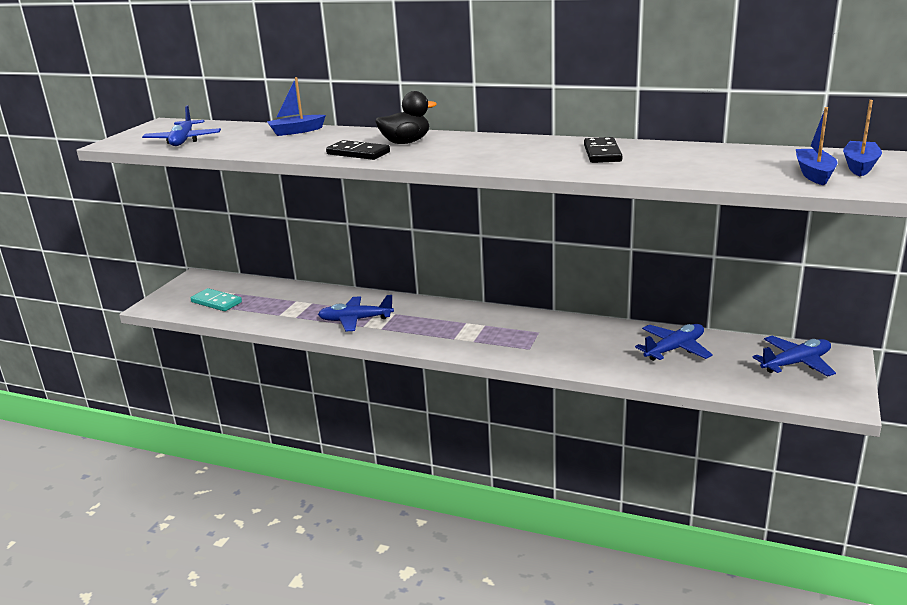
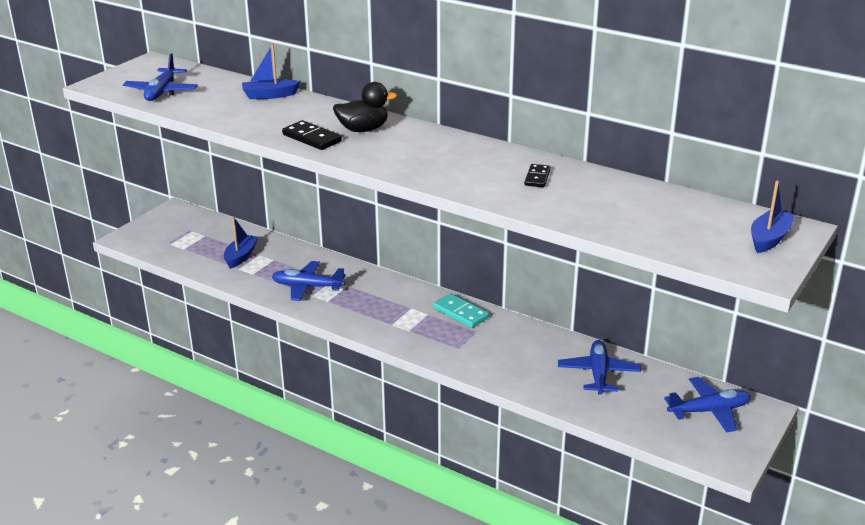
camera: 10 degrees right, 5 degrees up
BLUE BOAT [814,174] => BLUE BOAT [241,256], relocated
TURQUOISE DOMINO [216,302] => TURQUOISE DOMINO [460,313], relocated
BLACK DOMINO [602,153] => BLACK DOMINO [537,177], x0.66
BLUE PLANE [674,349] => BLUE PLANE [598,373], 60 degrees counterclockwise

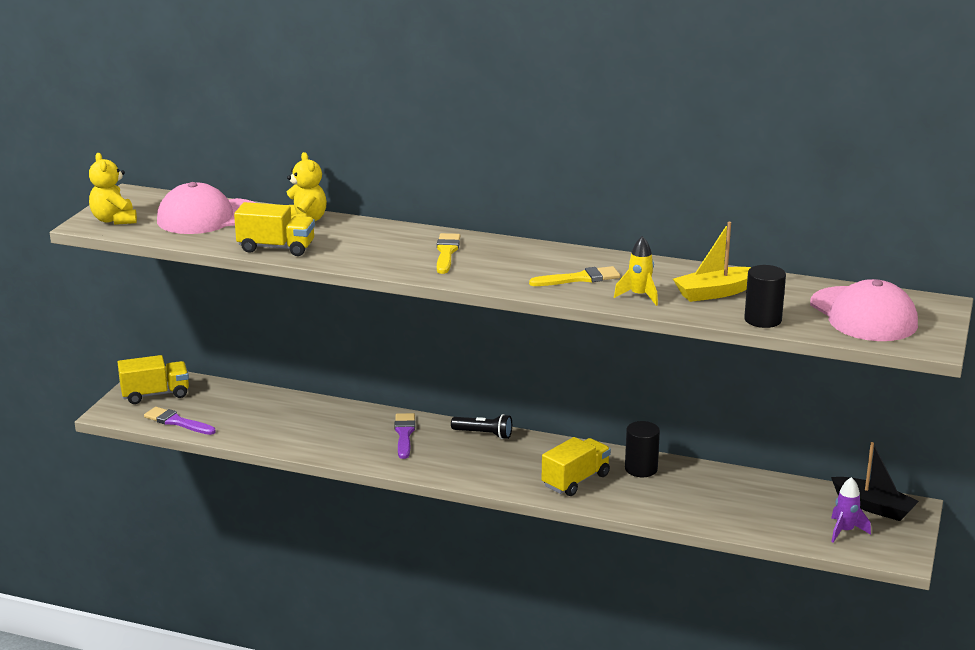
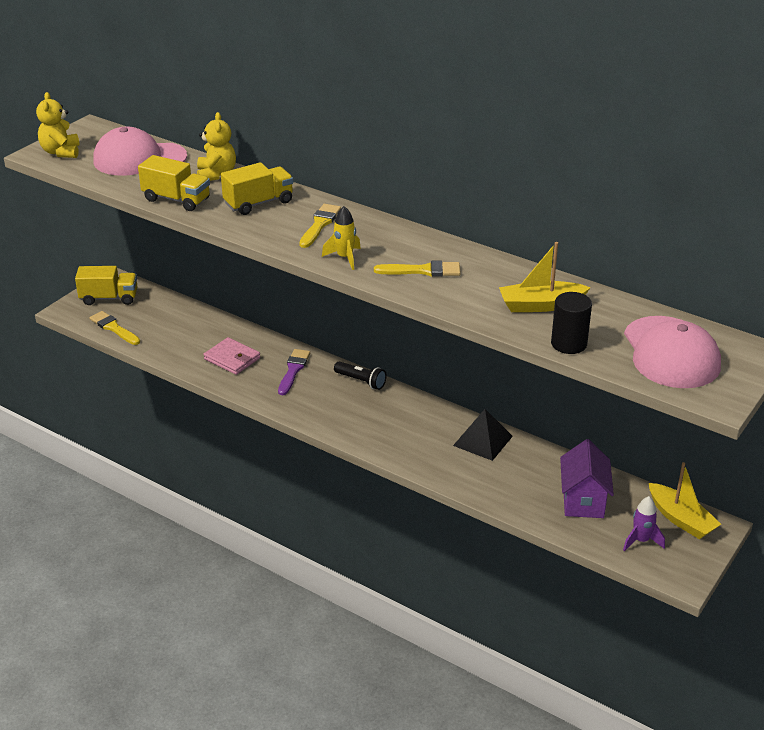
camera: 15 degrees right, 10 degrees up
PURPLE BRUSH [177,422] => YELLOW BRUSH [114,328]
nothing => PINK WALLET [232,358]
YELLOW TRUCK [576,481] => YELLOW TRUCK [259,203], relocated
YELLOW ROCKET [639,296] => YELLOW ROCKET [345,258], relocated
BLACK CYLINDER [641,469] => BLACK PYRAMID [483,441]
nothing => PURPLE HOUSE [583,501]
BLACK BOAT [873,507] => YELLOW BOAT [681,519]

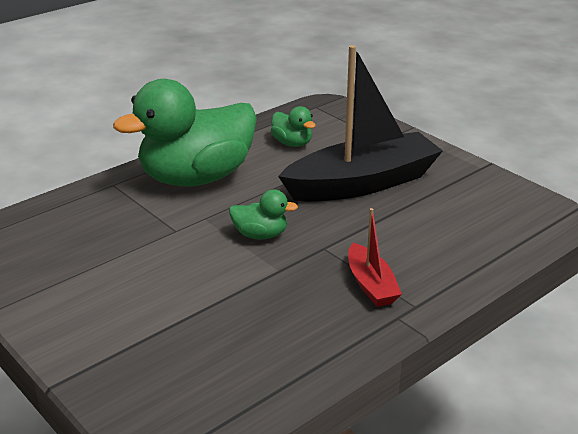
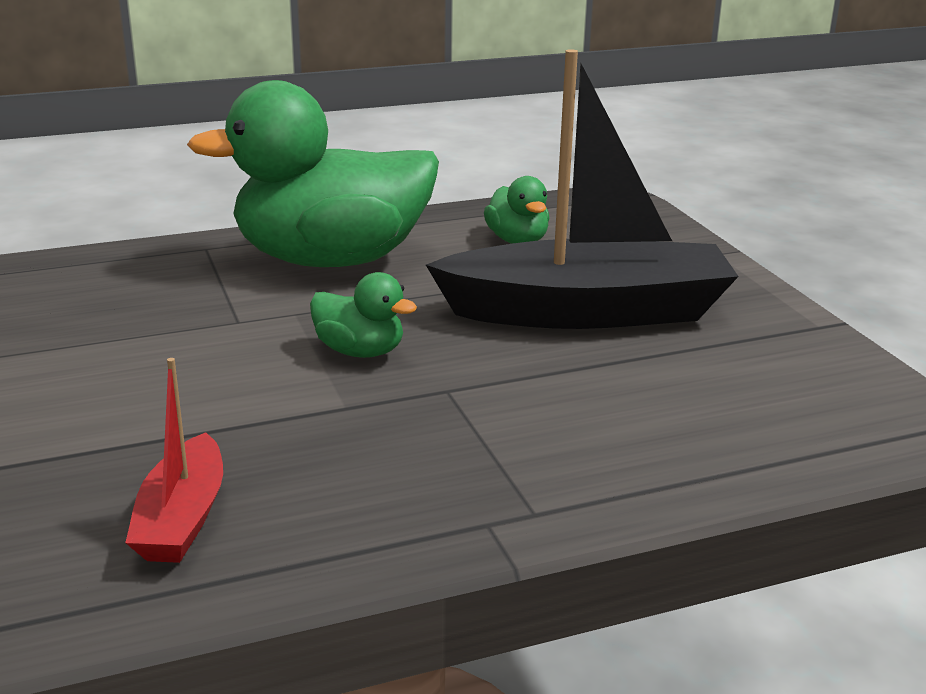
camera: 20 degrees right, 5 degrees down
RED BOAT [371,285] => RED BOAT [182,518], relocated

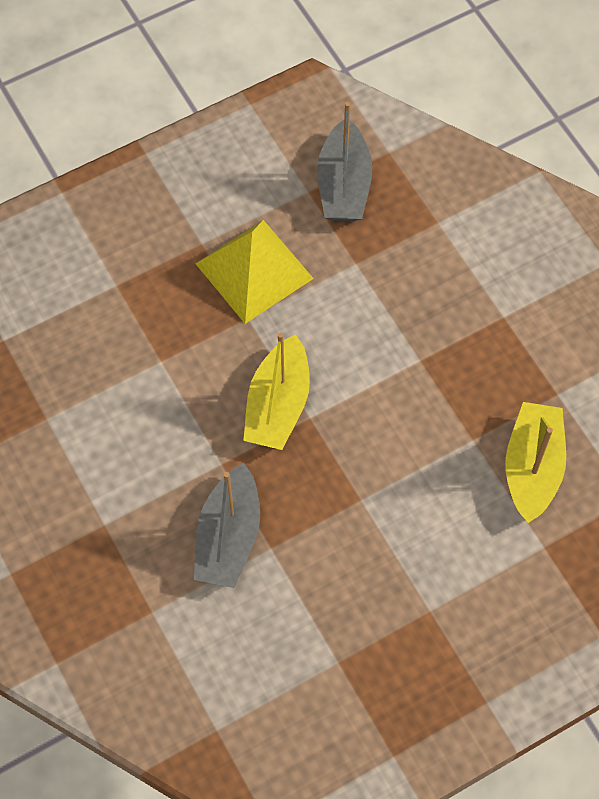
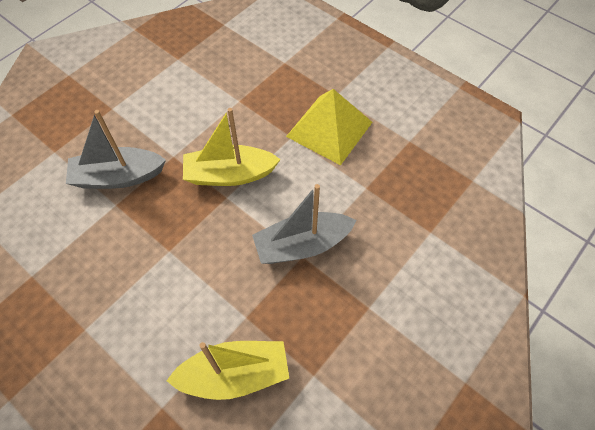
camera: 70 degrees right, 5 degrees down
GREY BOAT [344,185] => GREY BOAT [302,245], relocated

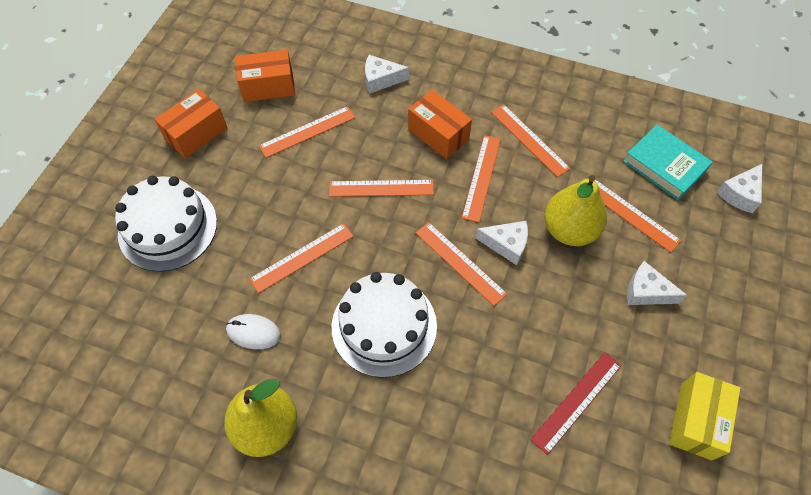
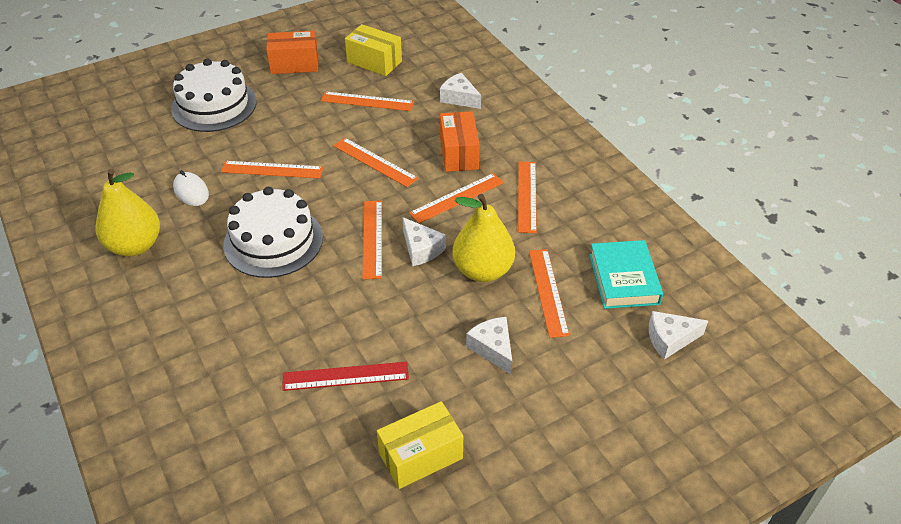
camera: 40 degrees right, 15 degrees down
ORANGE BOX [268,86] => YELLOW BOX [374,62]

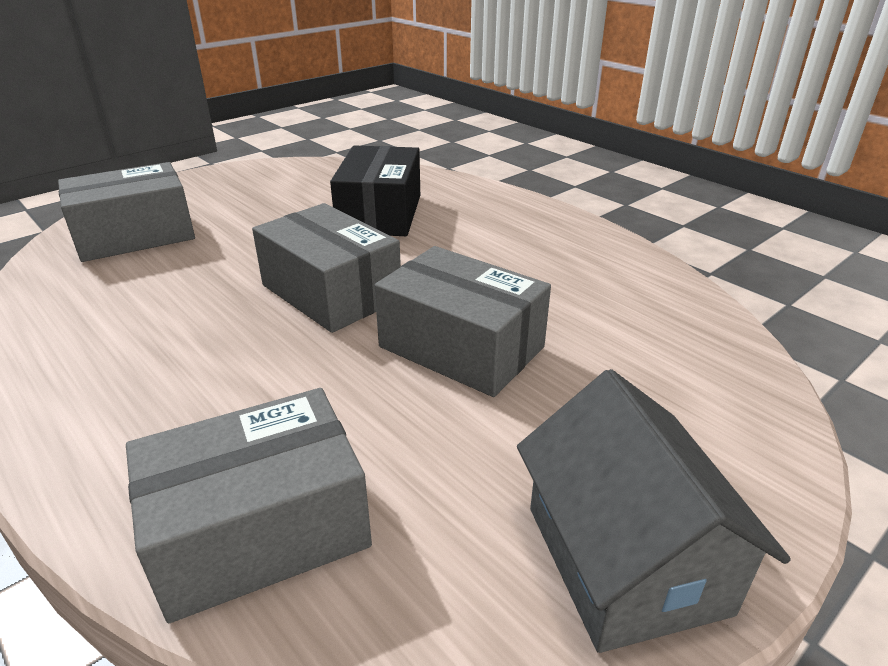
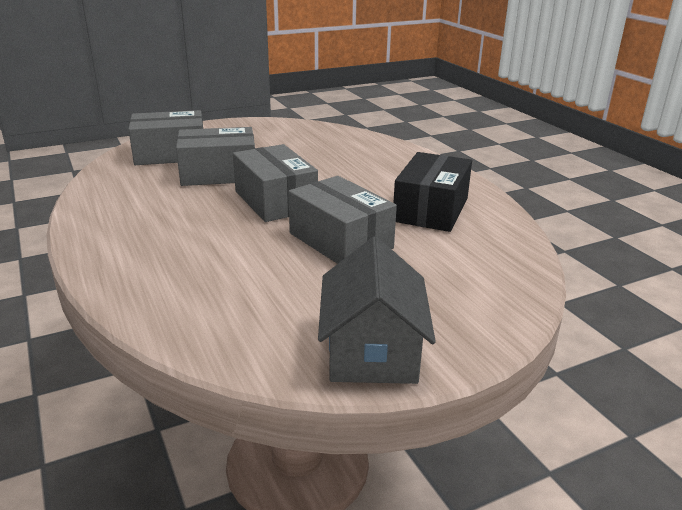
camera: 15 degrees right, 5 degrees down
GREY BOX [260,530] => GREY BOX [218,174], relocated
BLACK BOX [380,214] => BLACK BOX [431,210], relocated

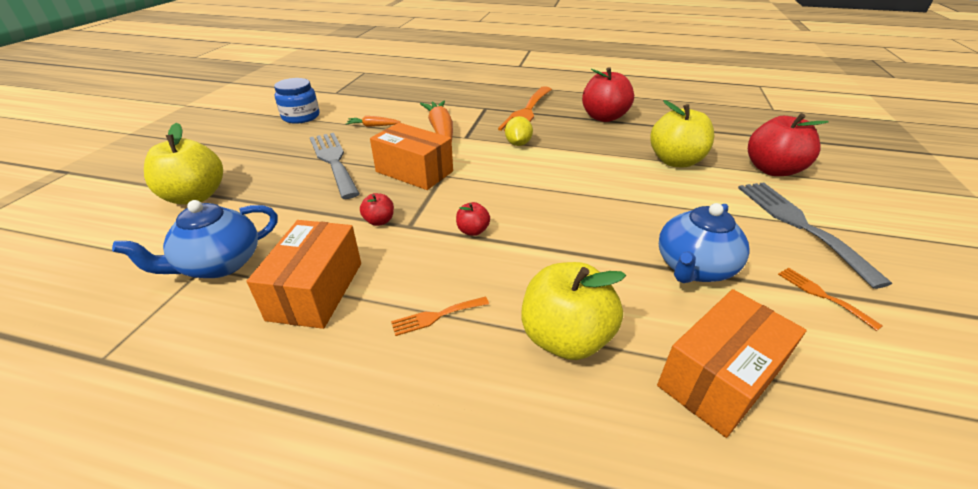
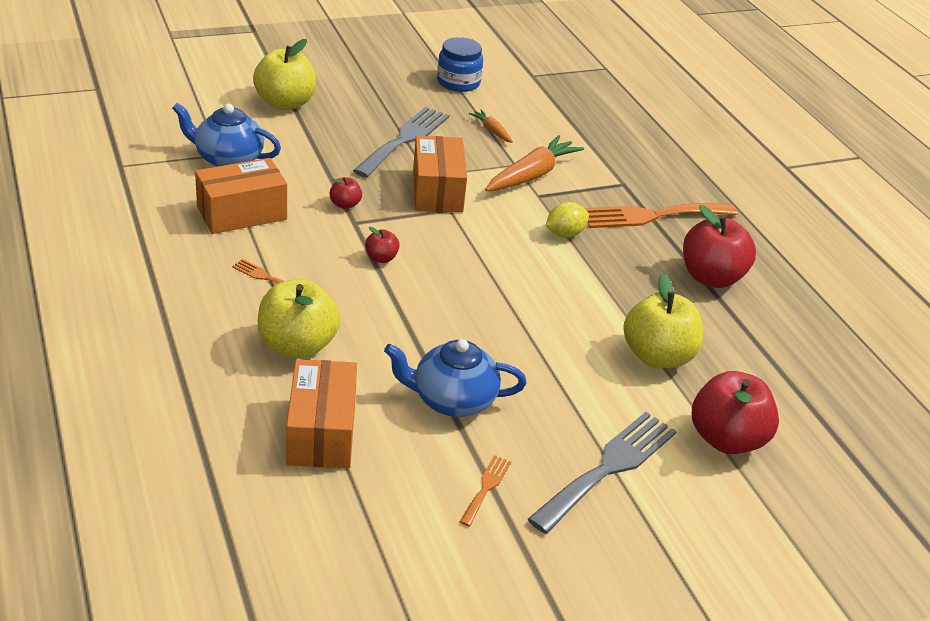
camera: 50 degrees right, 0 degrees up
ORANGE BOX [719,378] => ORANGE BOX [321,432], 75 degrees clockwise

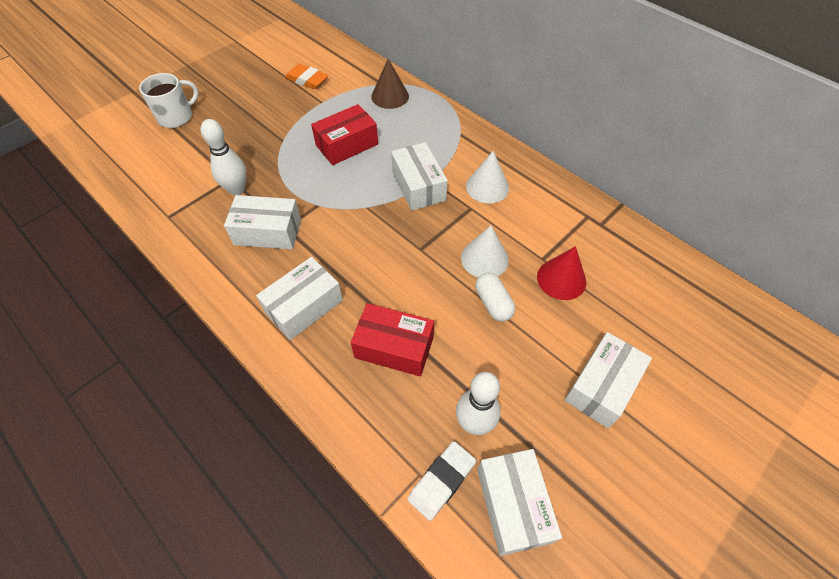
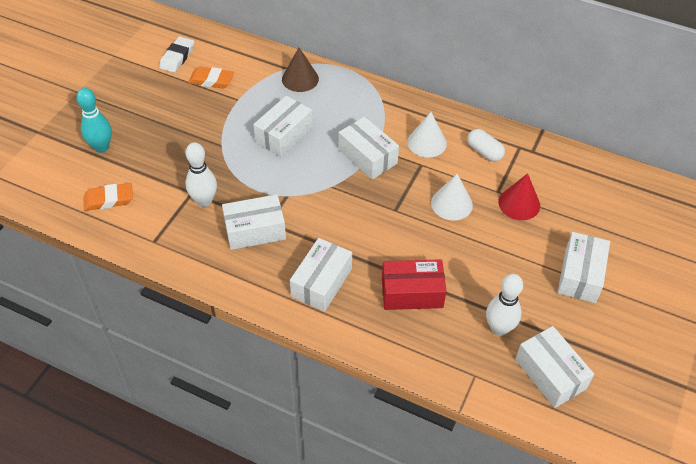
camera: 20 degrees left, 5 degrees down
WHITE MUG [176,117] => TURQUOISE BOWLING PIN [101,147]
nothing => ORANGE ERASER [109,199]
WHITE ERASER [441,481] => WHITE ERASER [177,57], relocated
RED BOX [347,145] => WHITE BOX [284,135]
WHITE CAPSULE [493,303] => WHITE CAPSULE [484,152], relocated

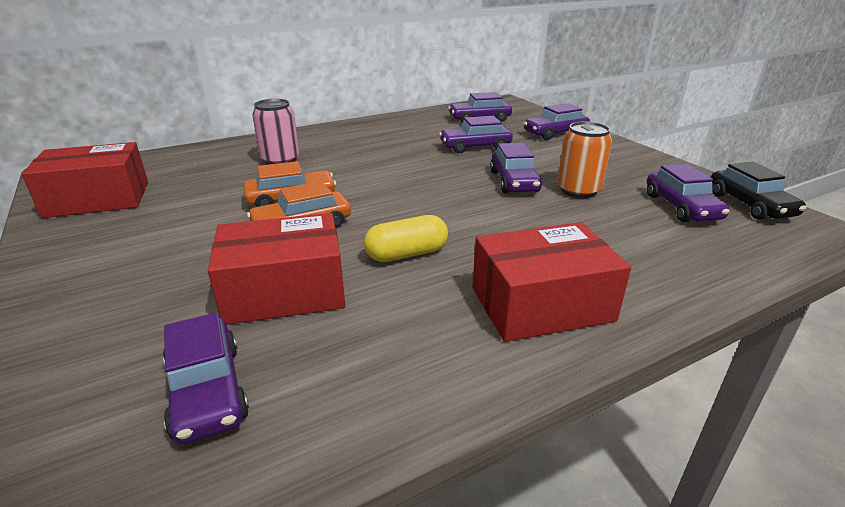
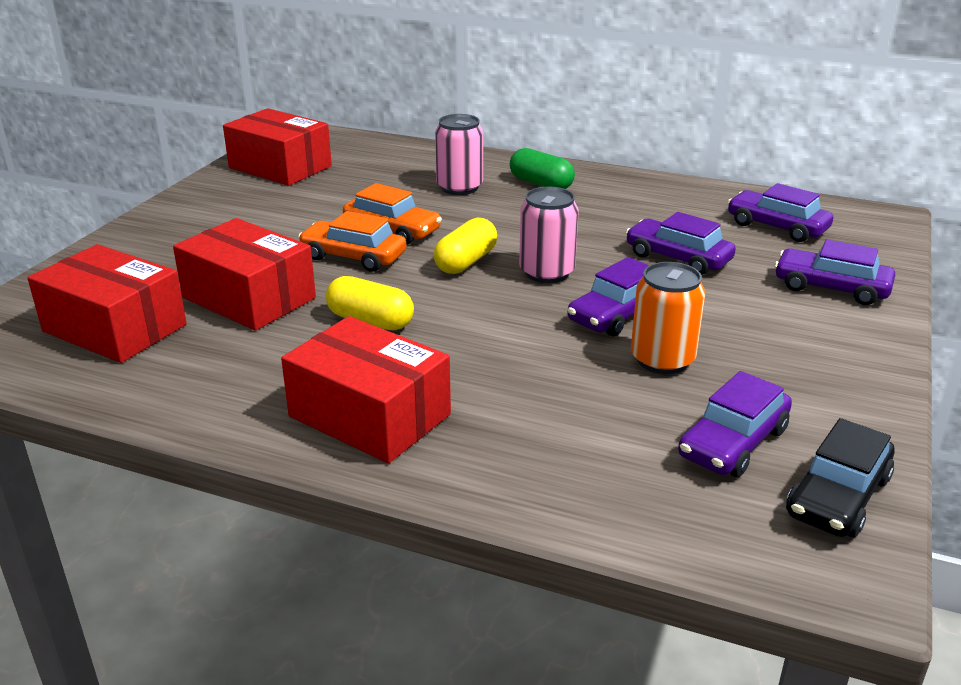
camera: 50 degrees right, 0 degrees up
PURPLE CAR [207,390] => RED BOX [114,328]
nothing => YELLOW CAPSULE [466,262]
nothing => GREEN CAPSULE [541,184]
nothing => PINK CAN [547,272]

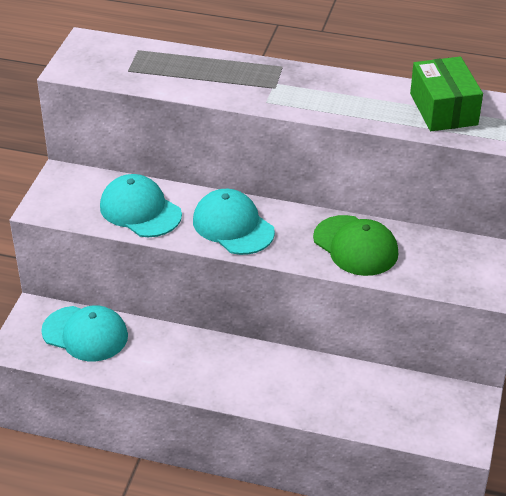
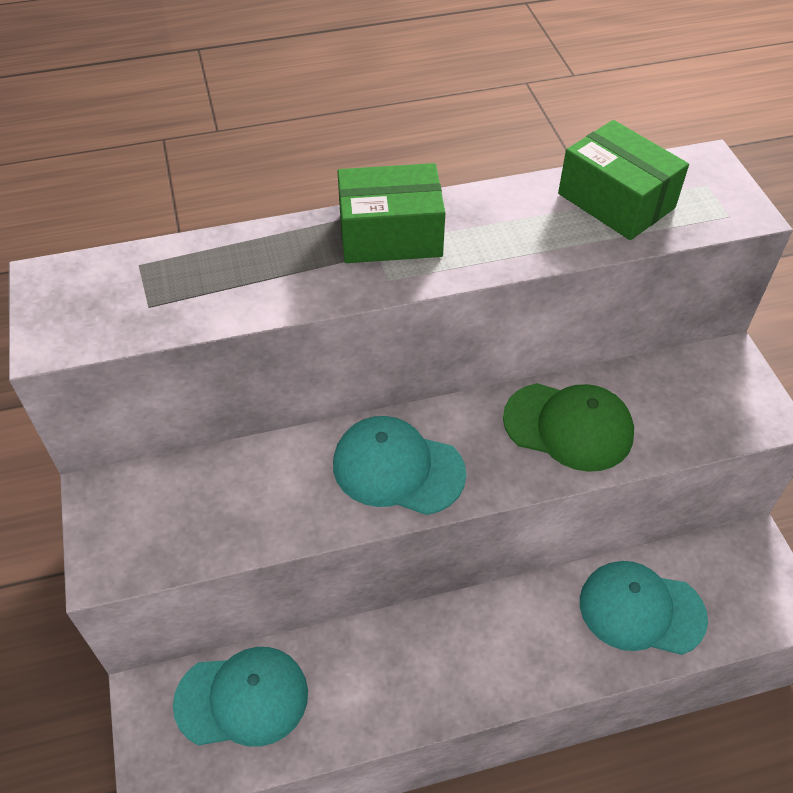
camera: 30 degrees left, 10 degrees up
nothing => GREEN BOX [390,235]
TURQUOISE CAP [140,210] => TURQUOISE CAP [641,610], relocated

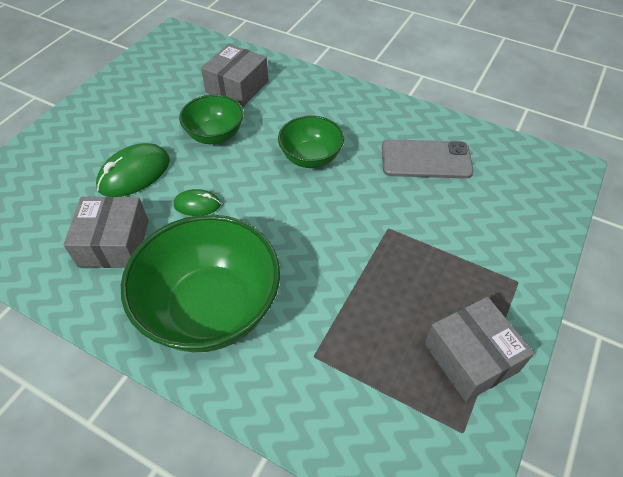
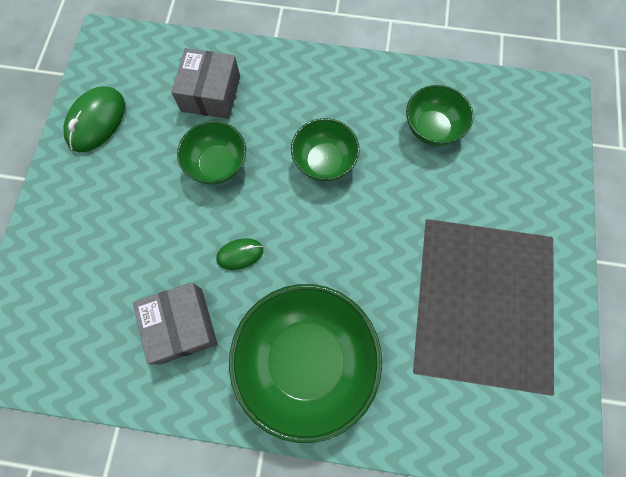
camera: 20 degrees left, 20 degrees up
GREEN MOUSE [134,174] => GREEN MOUSE [96,121], relocated
GREY PHONE [426,159] => GREEN BOWL [432,128]
GREY BOX [471,357] => nothing

